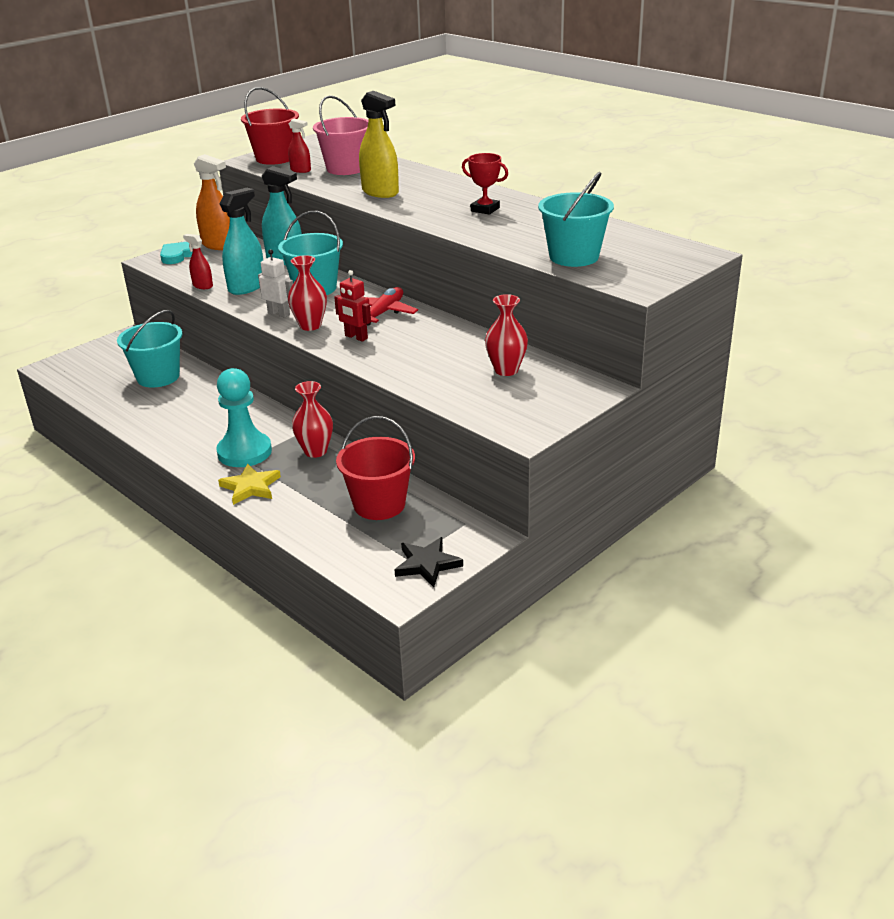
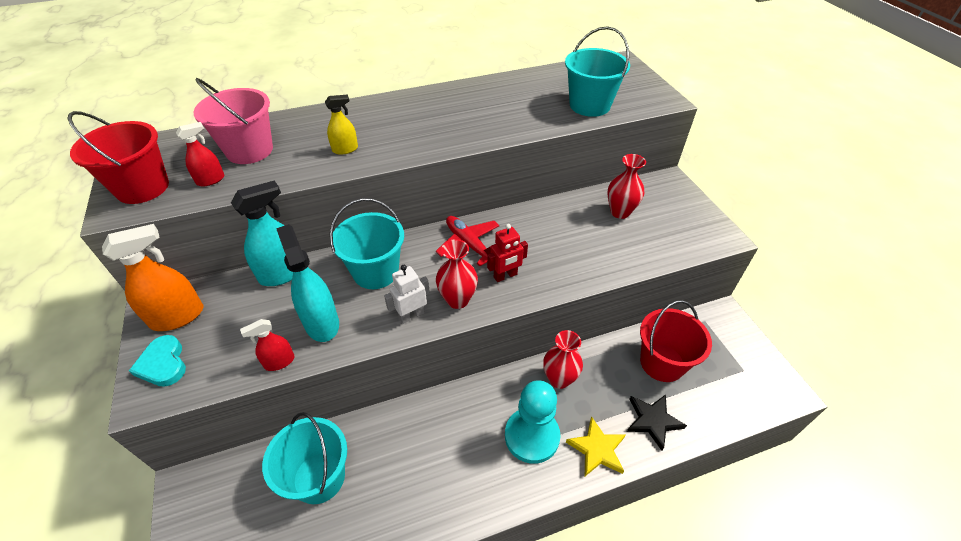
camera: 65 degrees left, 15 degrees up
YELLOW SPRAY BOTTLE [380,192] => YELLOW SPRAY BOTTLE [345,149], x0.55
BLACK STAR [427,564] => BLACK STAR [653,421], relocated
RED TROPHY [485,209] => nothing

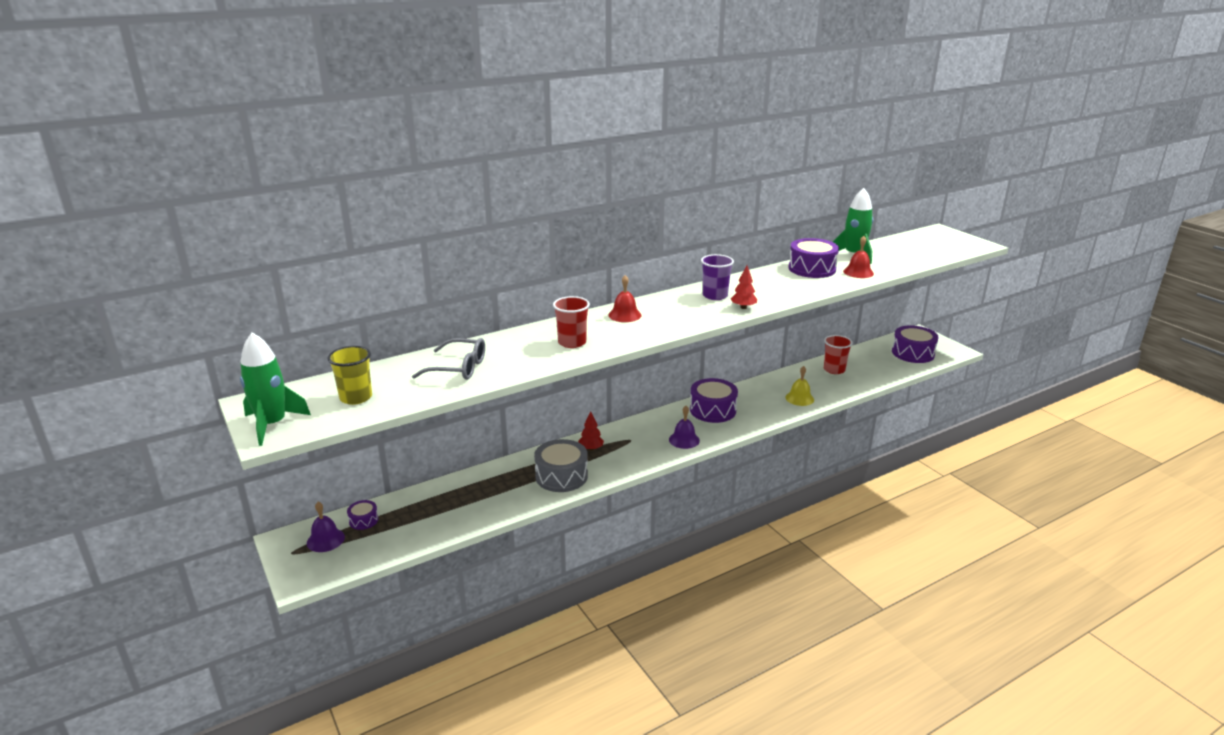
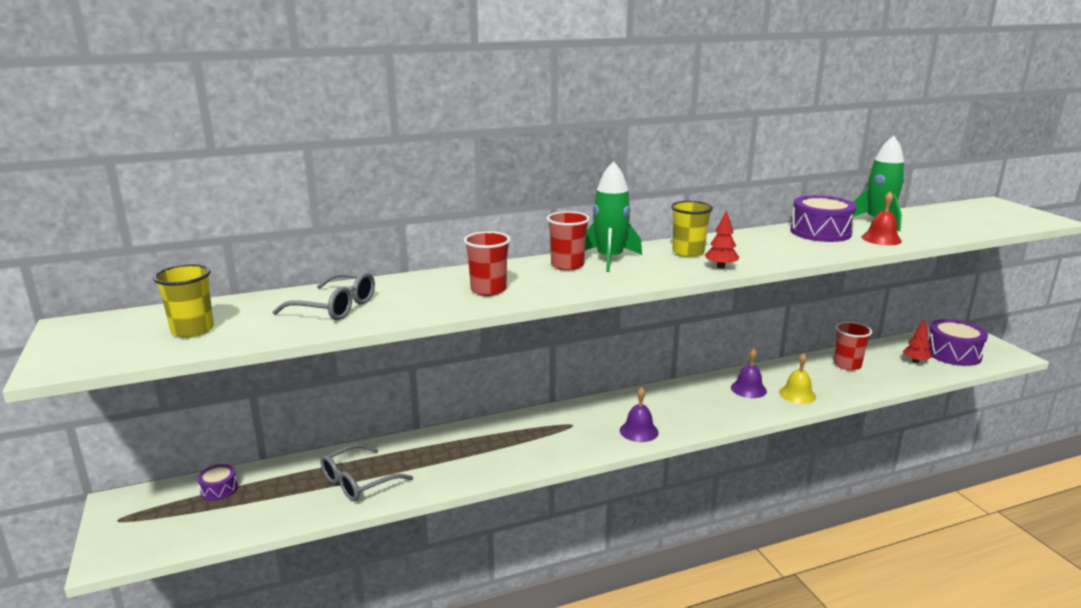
camera: 10 degrees right, 5 degrees down
nothing => GREY GLASSES [358,482]
RED BELL [624,315] => RED CUP [567,265]
GREEN ROCKET [272,424] => GREEN ROCKET [610,259], relocated
PURPLE CUP [715,296] => YELLOW CUP [688,252]
PURPLE BELL [325,540] => PURPLE BELL [748,389], relocated
RED TREE [591,449] => RED TREE [915,361], relocated
GREY DRUM [561,476] => nothing
PURPLE DRUM [712,410] => nothing

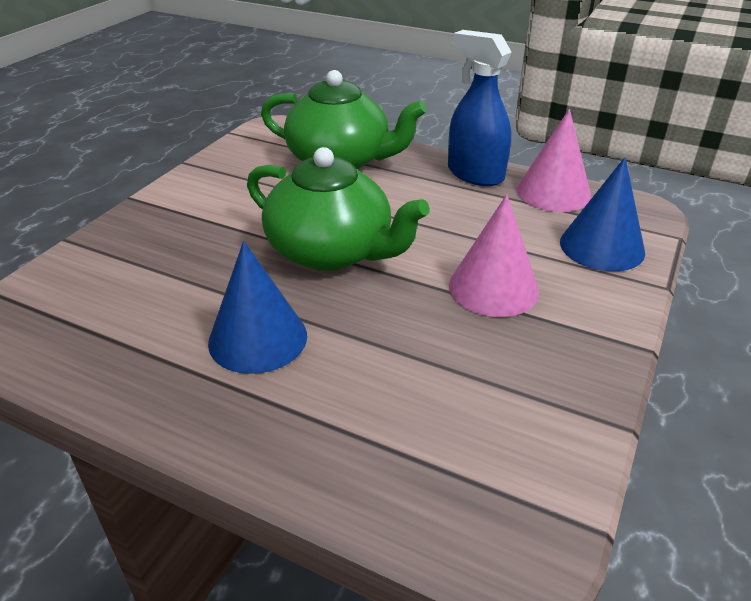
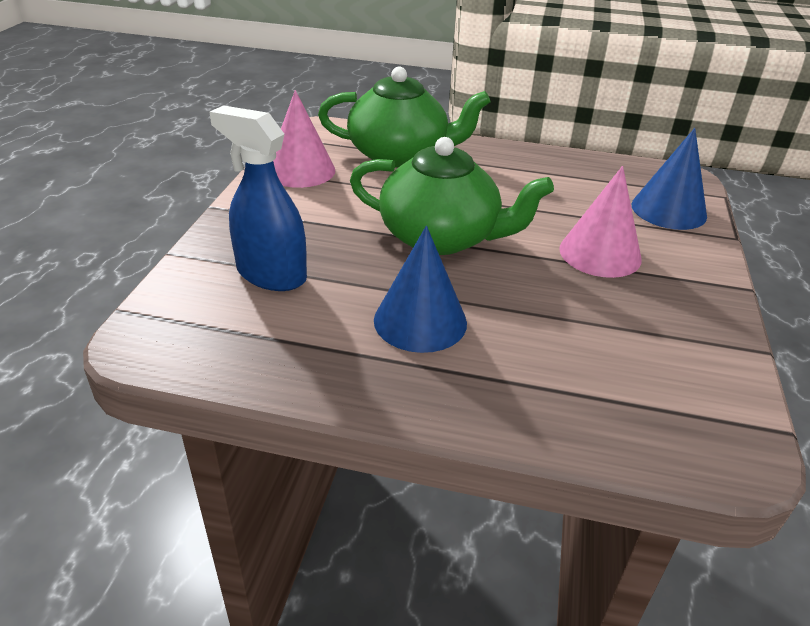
camera: 15 degrees left, 0 degrees up
BLUE SPRAY BOTTLE [475,174] => BLUE SPRAY BOTTLE [271,274], relocated
PINK CONE [553,192] => PINK CONE [300,170], relocated

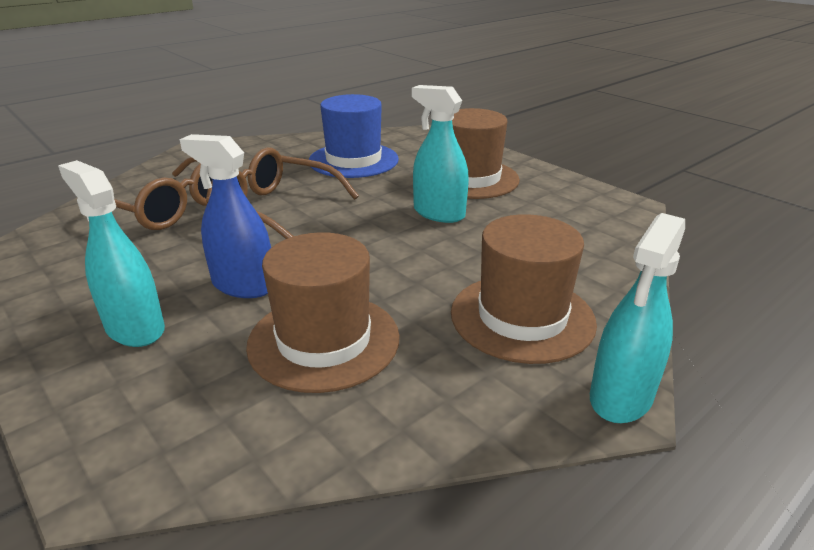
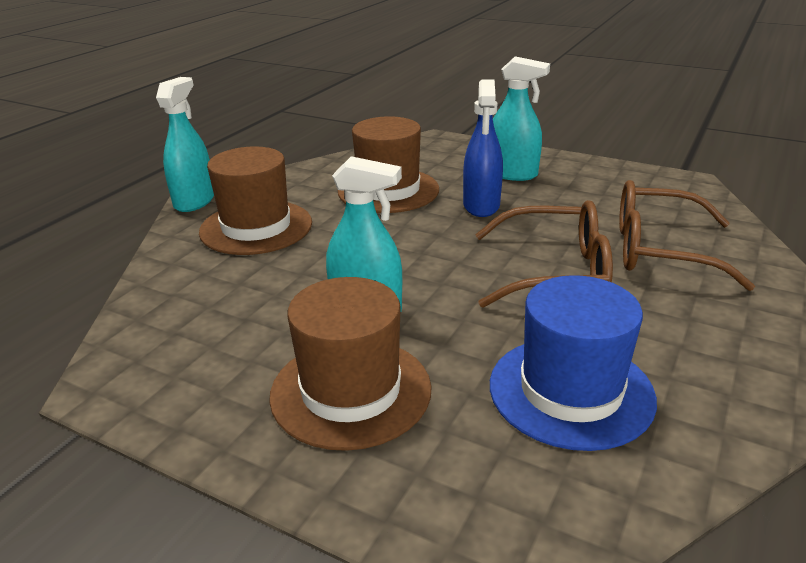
camera: 160 degrees right, 0 degrees up
BLUE SPRAY BOTTLE [243,285] => BLUE SPRAY BOTTLE [481,205], 90 degrees clockwise

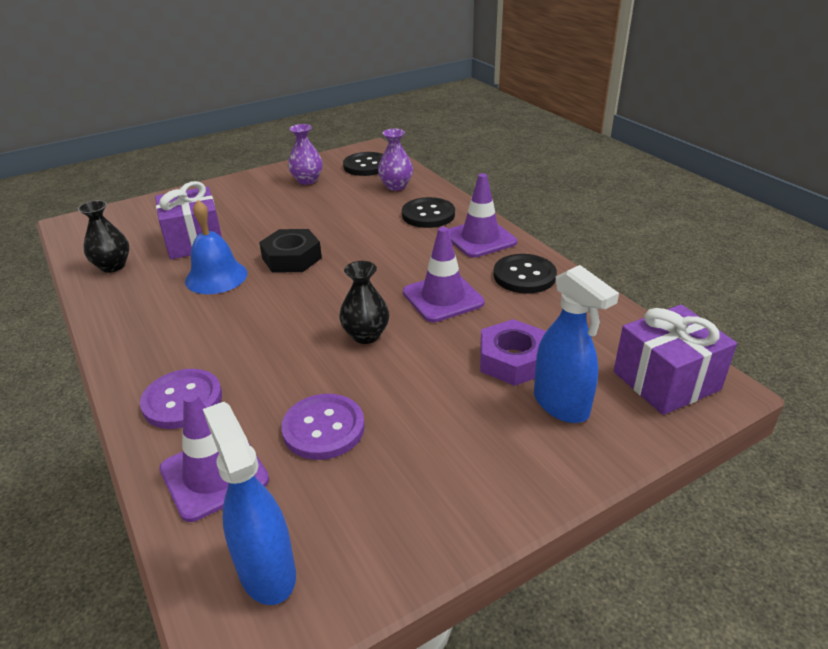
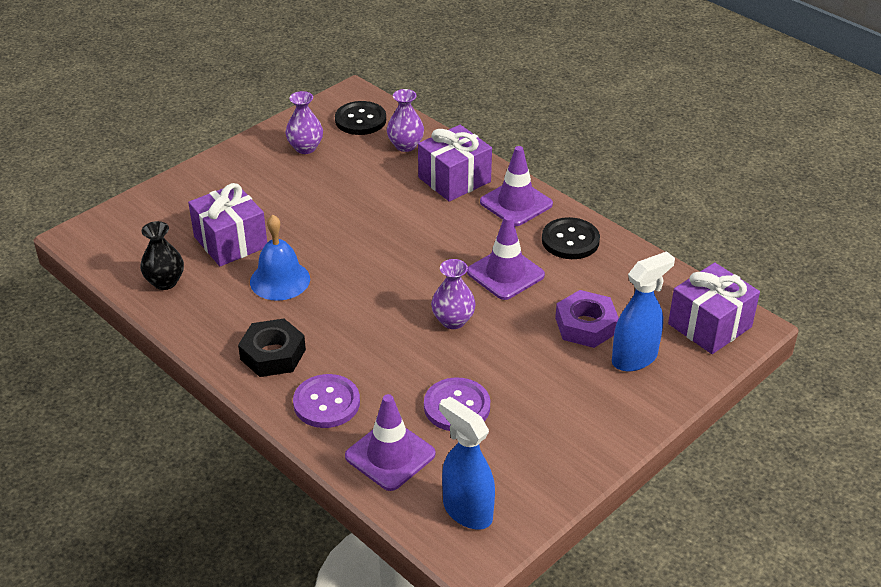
camera: 15 degrees left, 5 degrees up
BLACK NUT [292,258] => BLACK NUT [273,354], relocated
BLACK BUTTON [428,215] => PURPLE GIFT [454,179]
BLACK VASE [366,335] => PURPLE VASE [453,320]
BLUE SPRAY BOTTLE [561,405] => BLUE SPRAY BOTTLE [635,358], 75 degrees counterclockwise

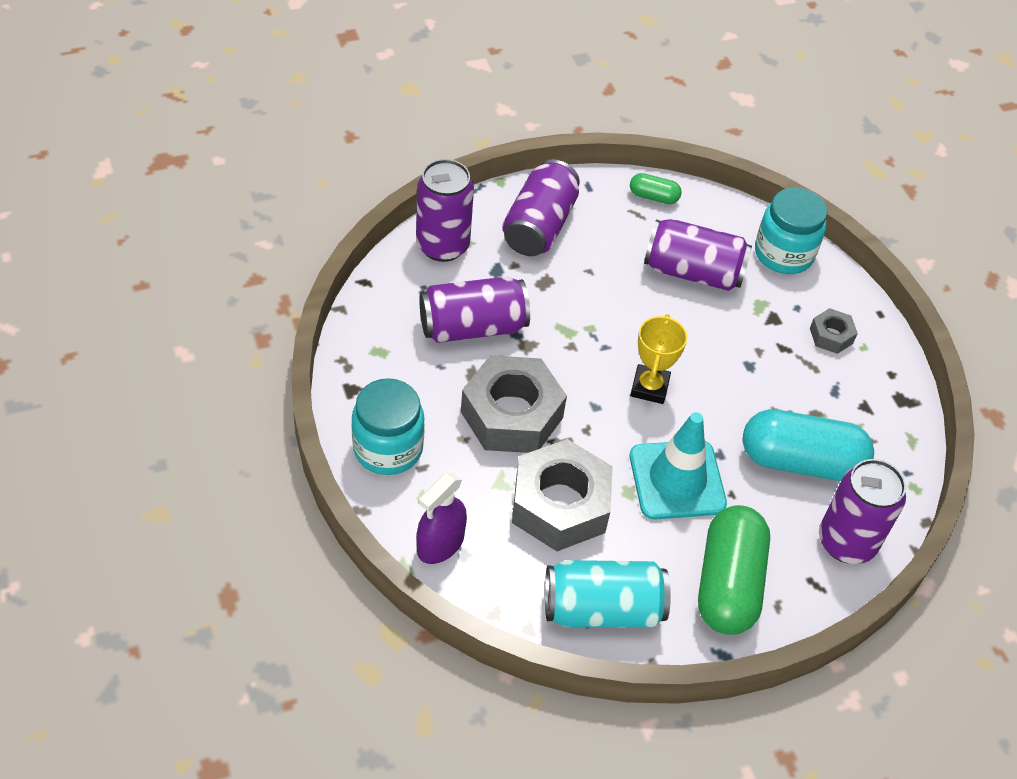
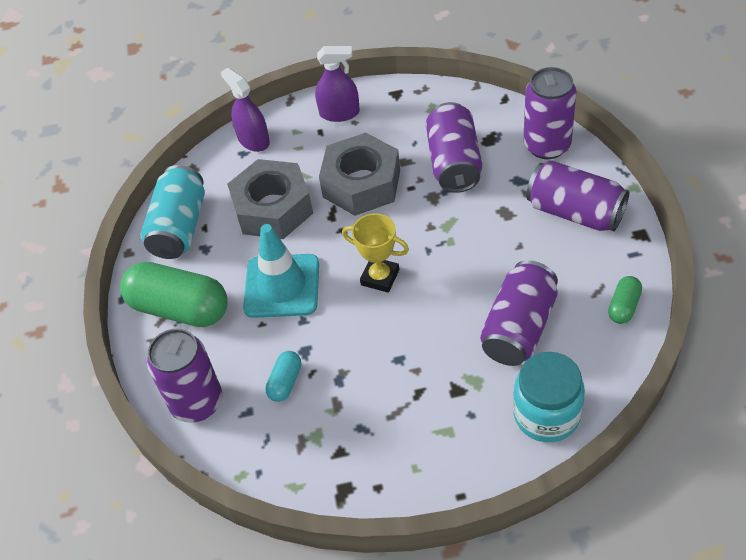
camera: 110 degrees right, 0 degrees up
TURQUOISE CAPSULE [800,461] => TURQUOISE CAPSULE [285,382], x0.47
TURQUOISE JAR [388,448] => PURPLE SPRAY BOTTLE [339,113]
GREY NUT [831,336] => nothing

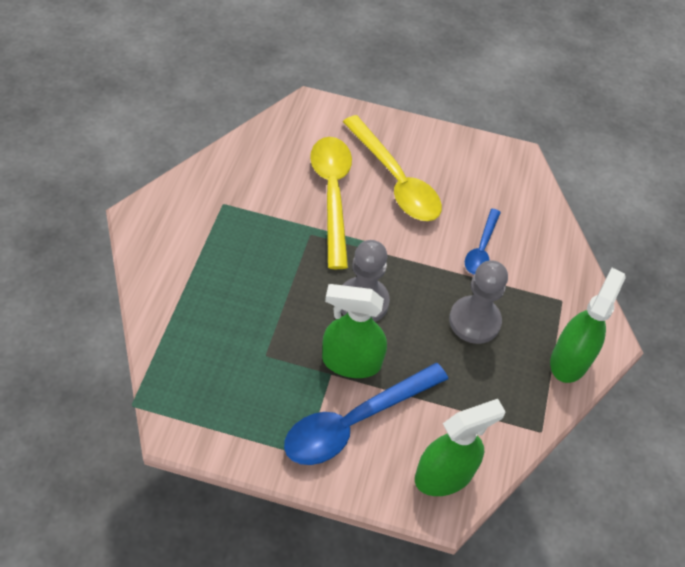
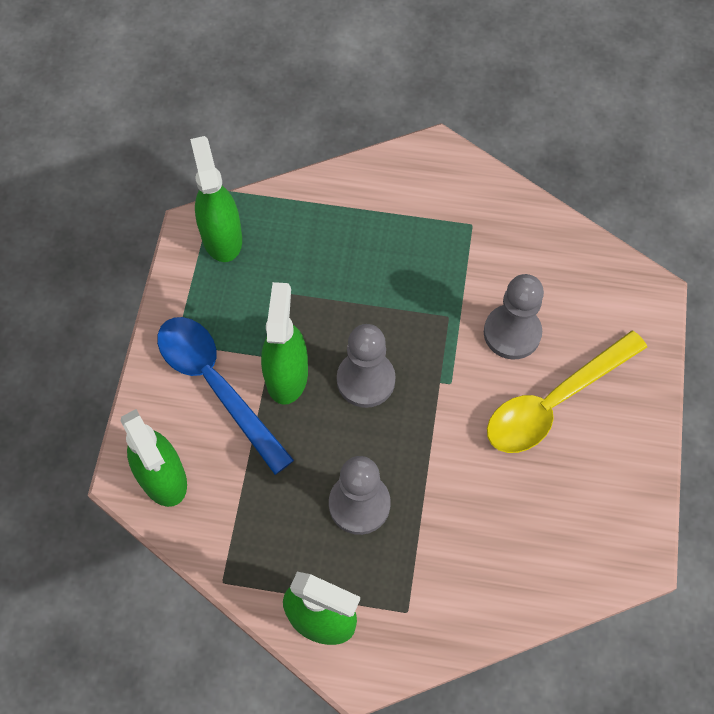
camera: 90 degrees right, 10 degrees up
nothing => GREEN SPRAY BOTTLE [222,237]
YELLOW SPOON [332,195] => GREY PAWN [512,333]
BLUE SPOON [481,249] => nothing

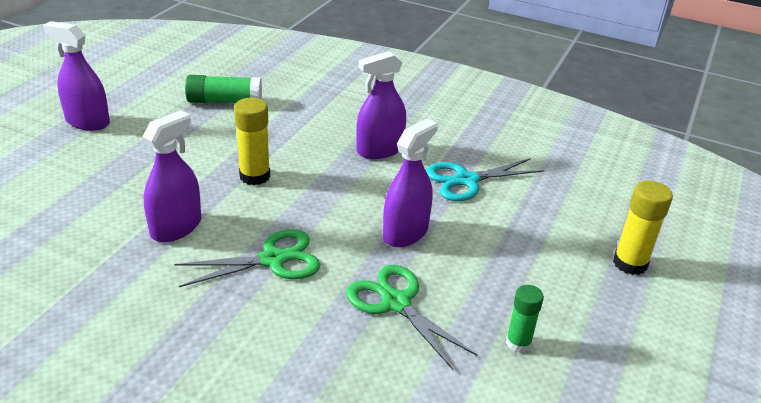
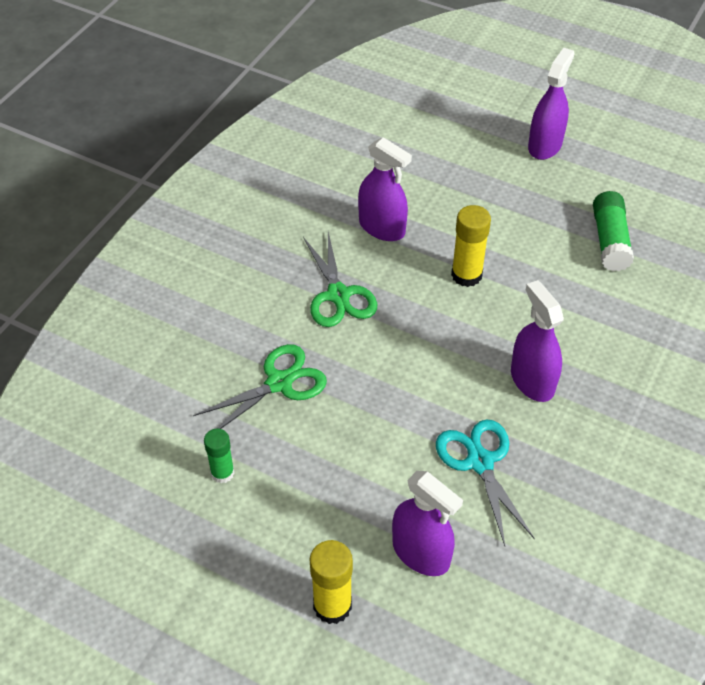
camera: 95 degrees right, 15 degrees up
PURPLE SPRAY BOTTLE [405,233] => PURPLE SPRAY BOTTLE [421,553], relocated

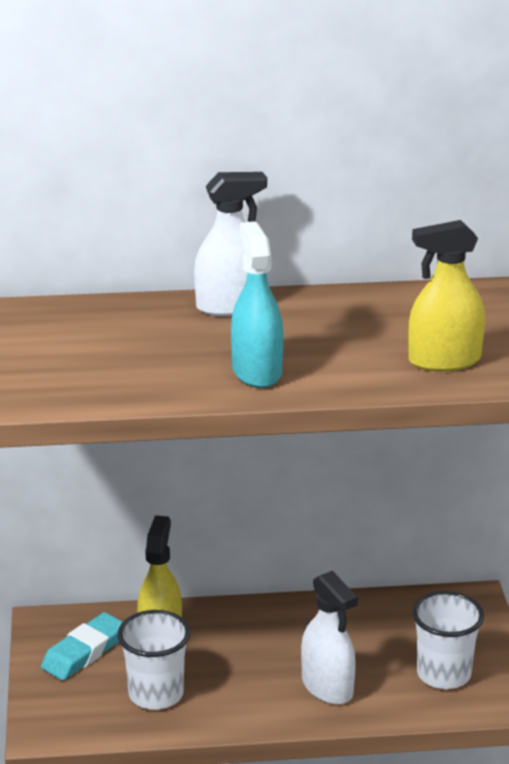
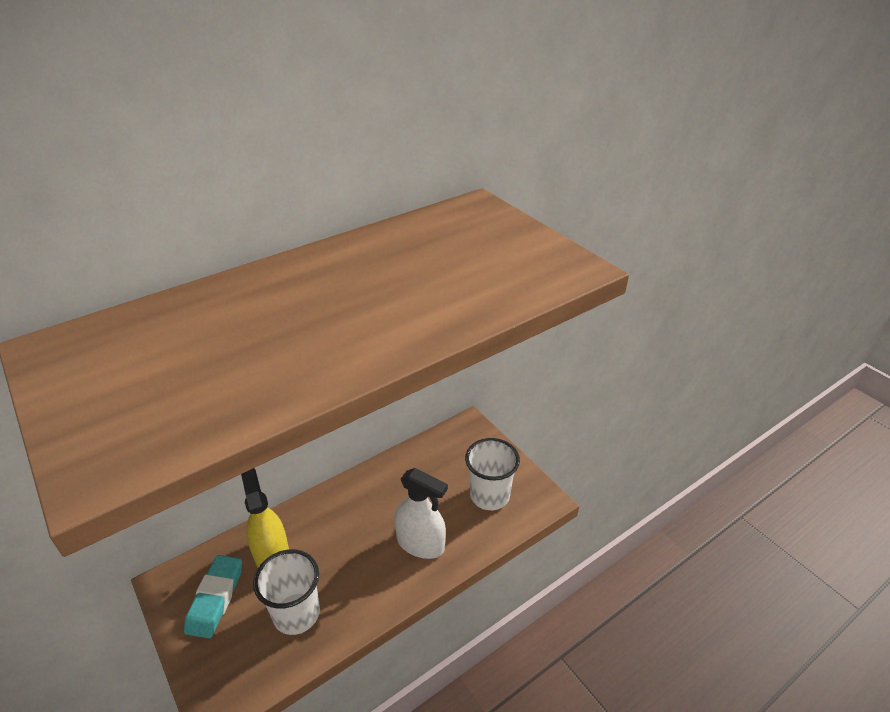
camera: 30 degrees left, 10 degrees up
WHITE SPRAY BOTTLE [230,306] => nothing
TURQUOISE SPRAY BOTTLE [256,371] => nothing
YELLOW SPRAY BOTTLE [444,360] => nothing

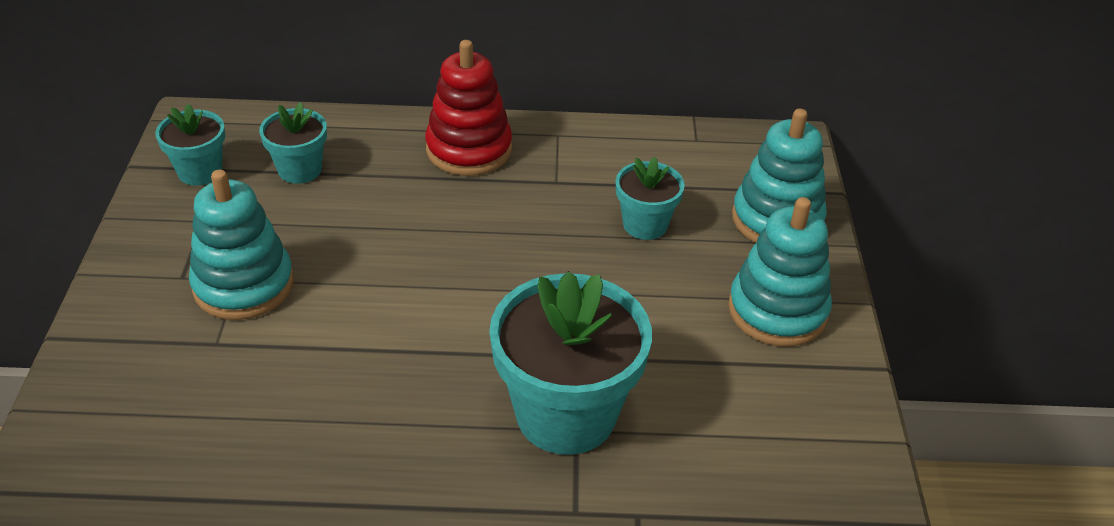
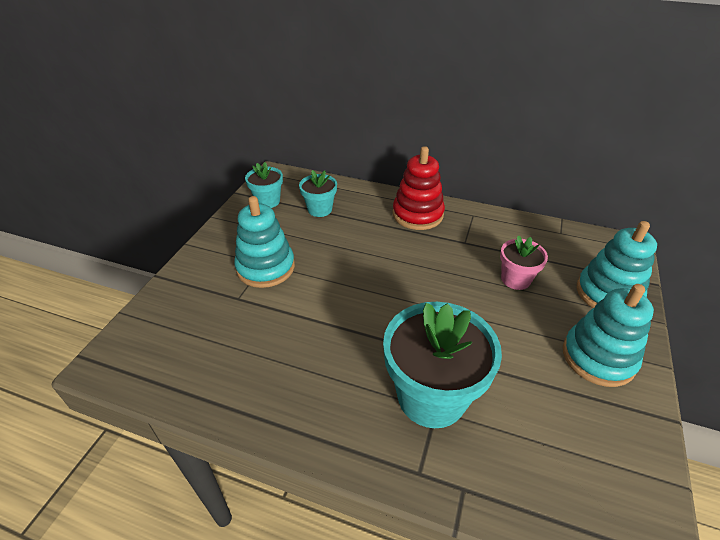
camera: 20 degrees right, 0 degrees up
TURQUOISE FLOWER POT [645,225] => PINK FLOWER POT [515,279]

